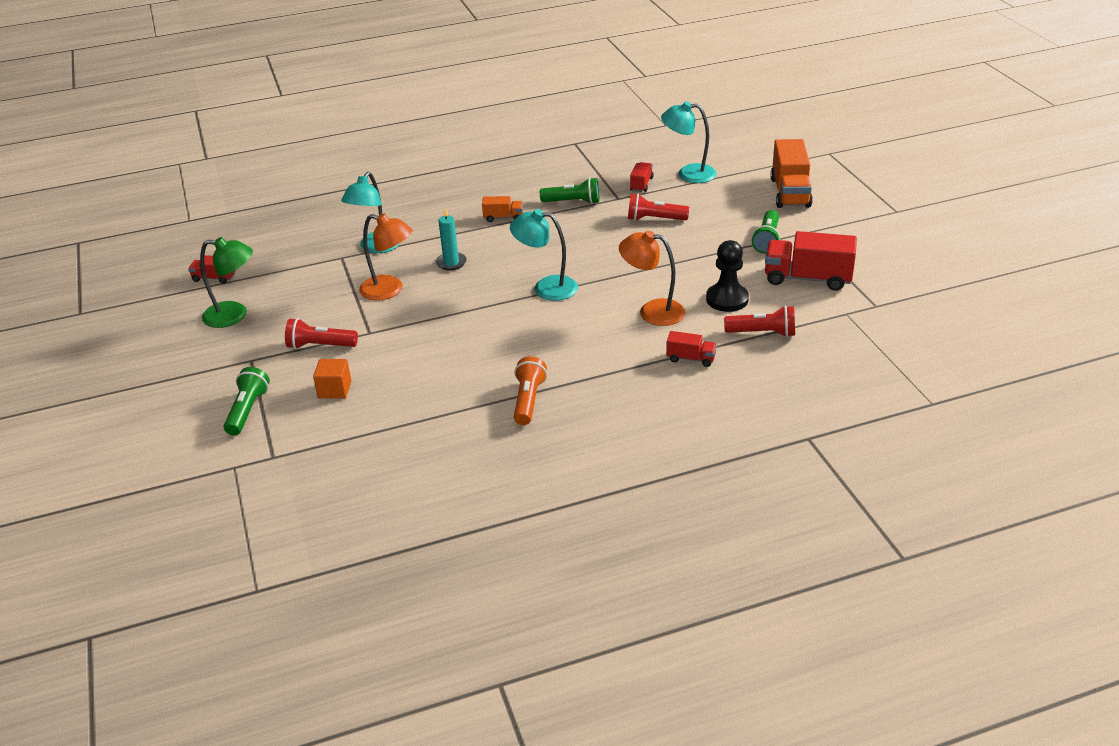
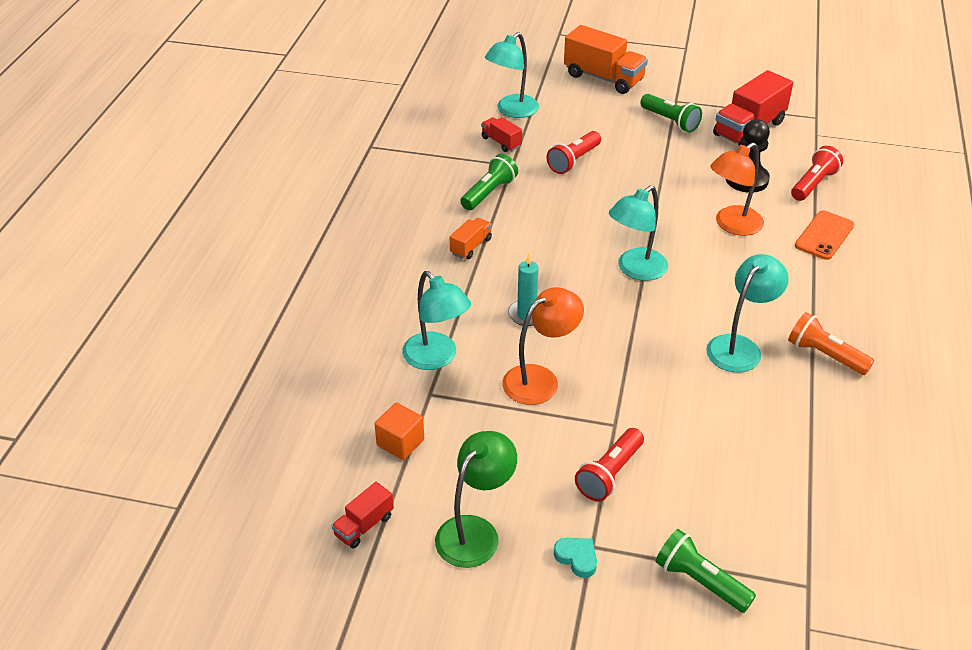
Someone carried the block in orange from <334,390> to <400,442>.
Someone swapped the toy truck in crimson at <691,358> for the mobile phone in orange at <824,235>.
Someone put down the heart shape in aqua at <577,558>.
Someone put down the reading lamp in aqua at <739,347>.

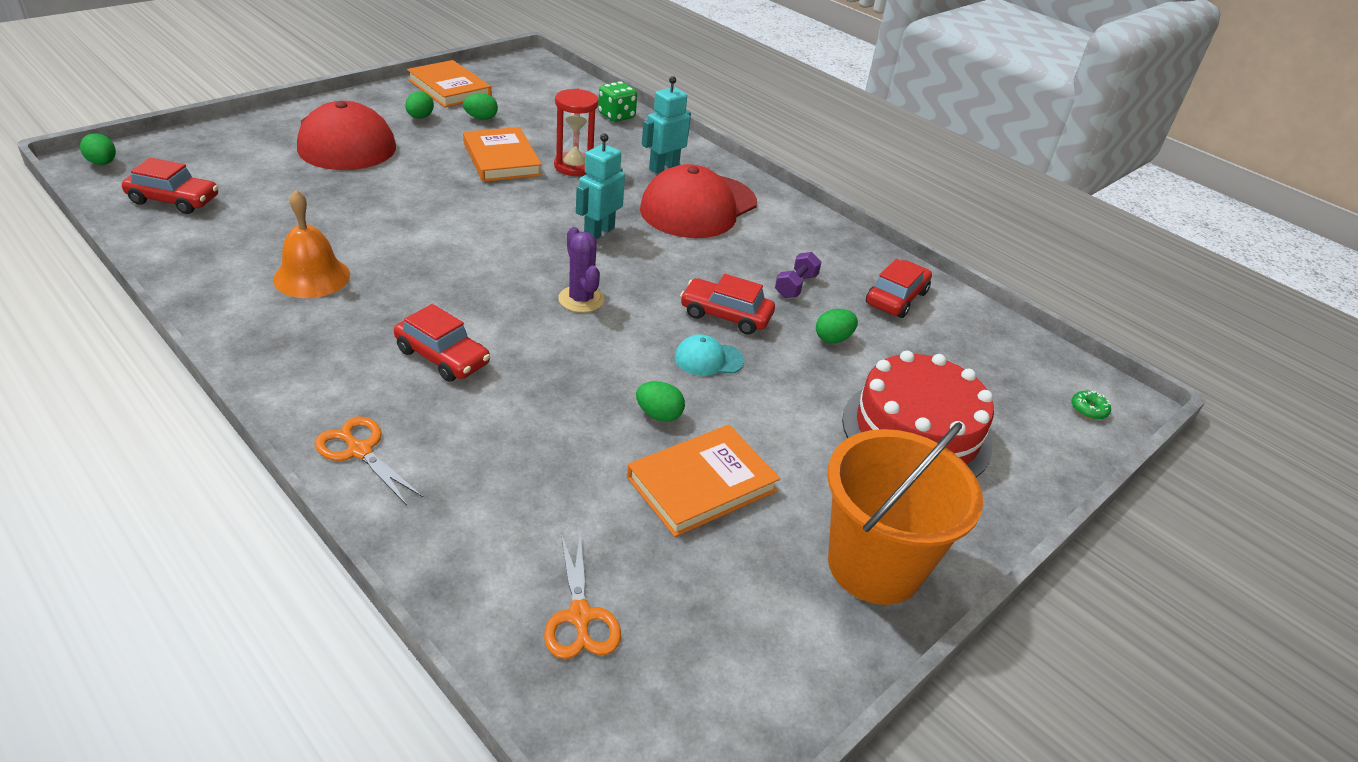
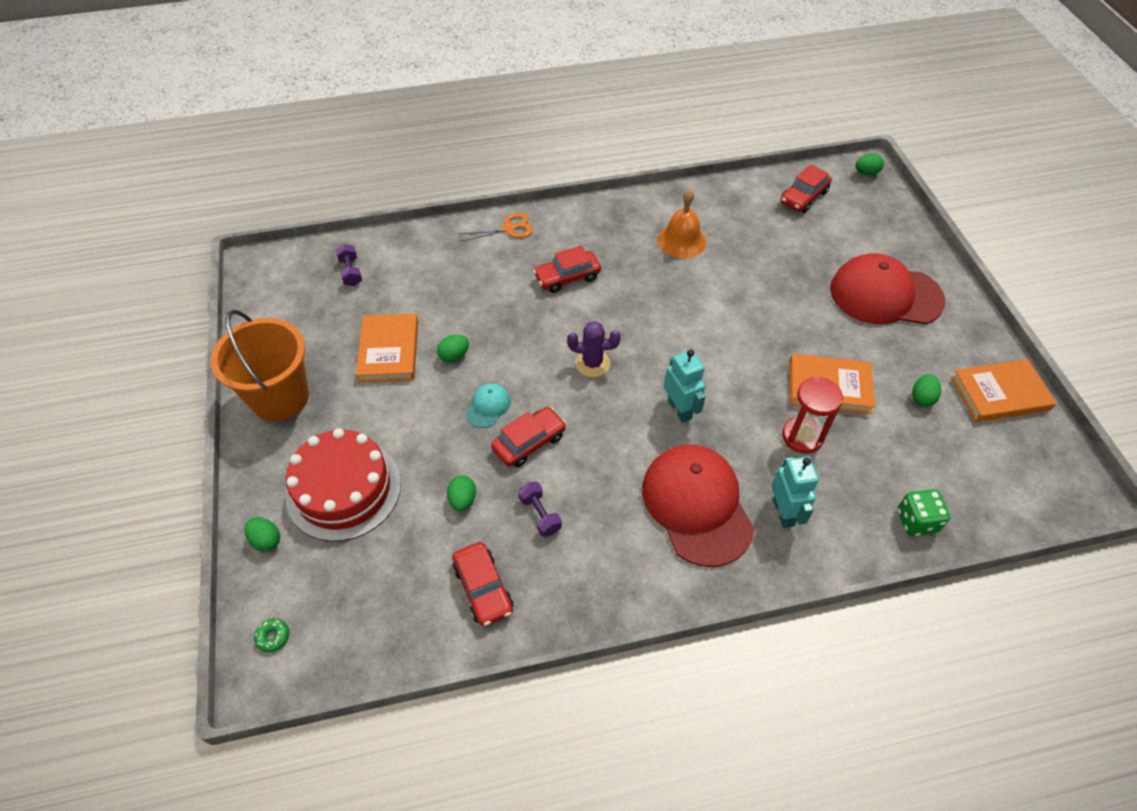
Someone carried the egg shape in leaf-green from <420,117> to <266,540>.
Someone swapped the scissors in orange at <580,616> for the hand weight in royal purple at <351,272>.

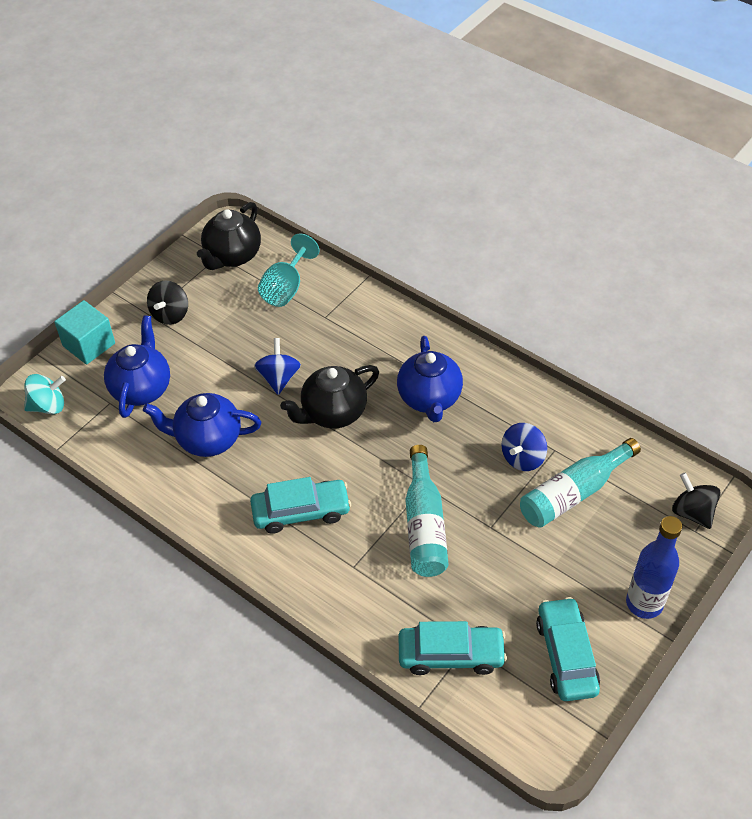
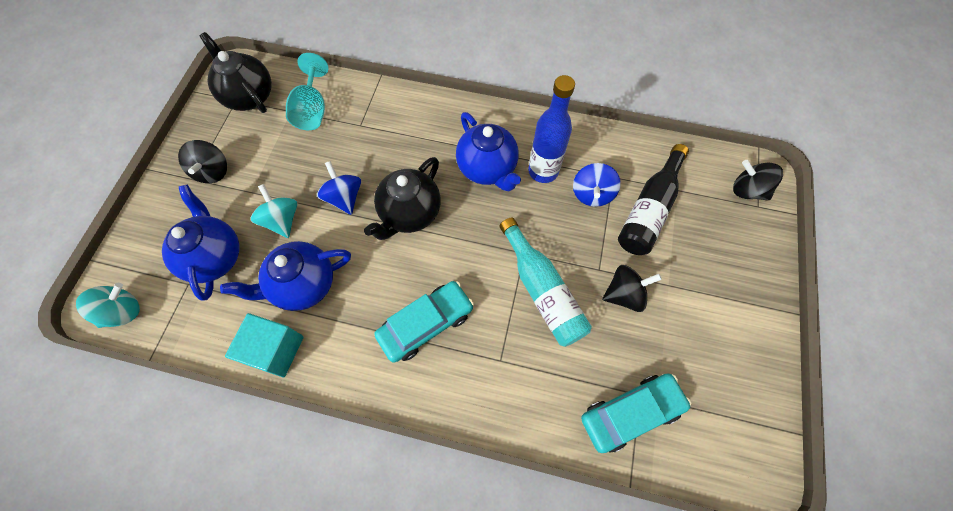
Someone carried the block in aqua from <89,345> to <275,350>.
Someone rotated the tea pot in ebony at <232,256> by 135 degrees clockwise.
Someone repainted the bottle in aqua at <573,493>, which became the bottle in ebony at <649,210>.
Someone took away the car in aqua at <566,655>.
Someone carried the bottle in cobalt from <644,603> to <543,171>.
Someone put down the whirligig in aqua at <282,220>.
Someone put down the whirligig in ebony at <624,294>.

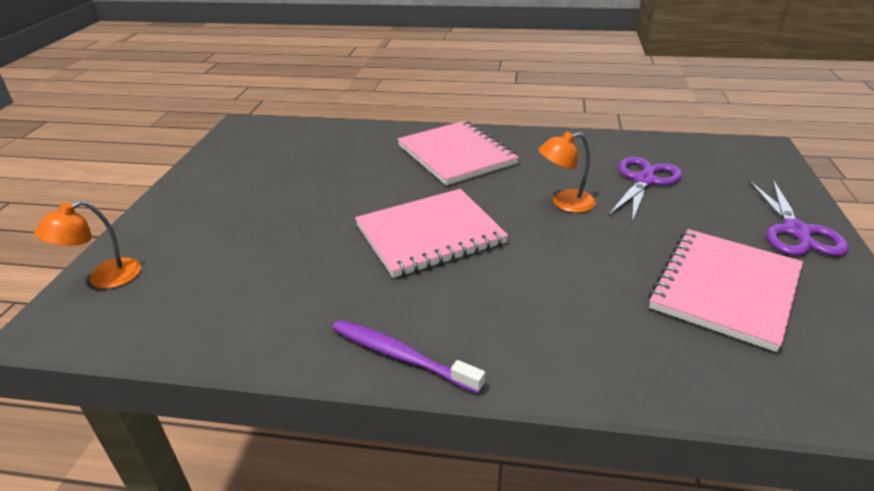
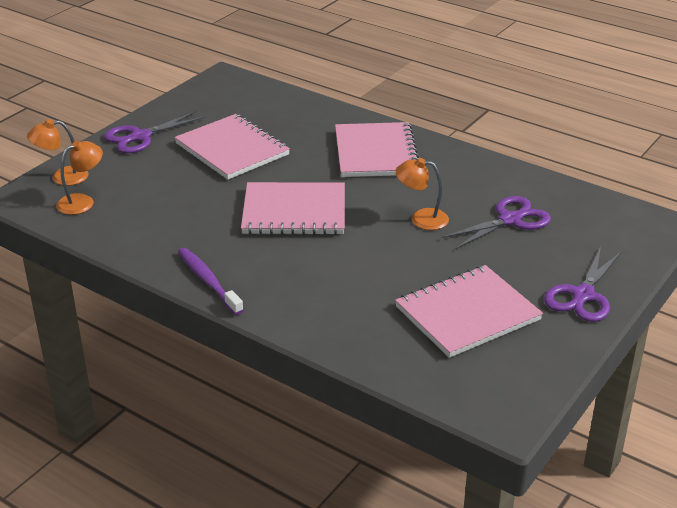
Someone put down the reading lamp in orange at <82,201>.
Someone put down the scissors in royal purple at <140,137>.
Someone put down the notepad in rosy at <232,149>.

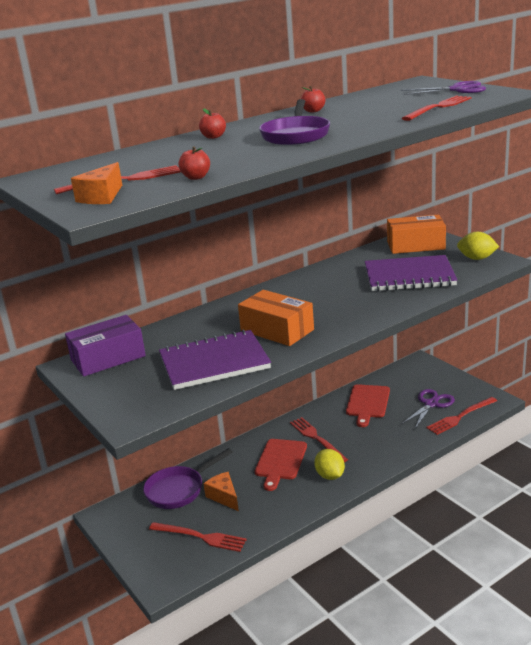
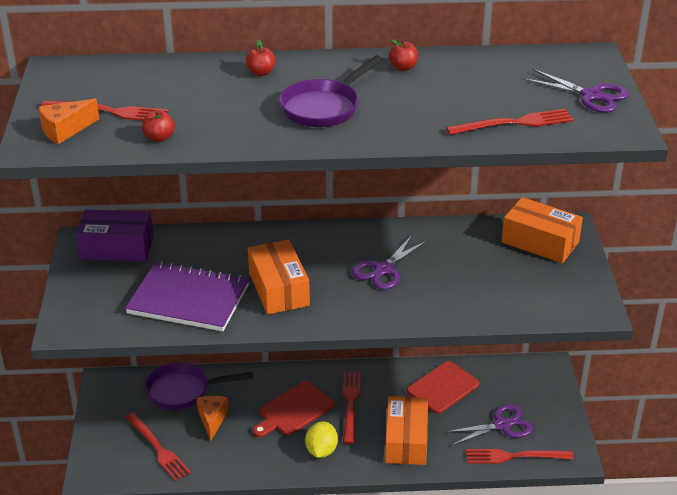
Someone took away the notepad in royal purple at <409,276>.
Someone took away the citrus fruit in yellow at <476,258>.
Someone put down the scissors in royal purple at <383,270>.
Someone put down the package in orange at <406,440>.

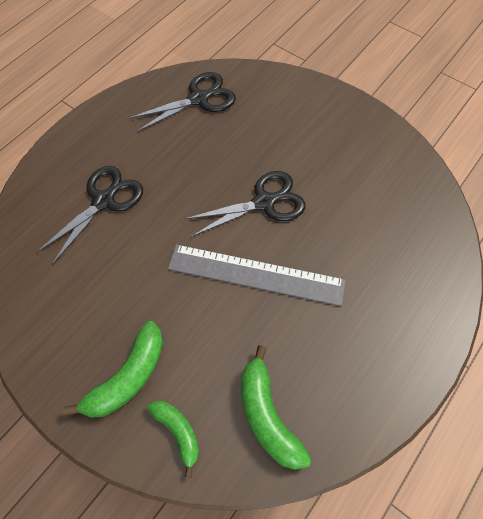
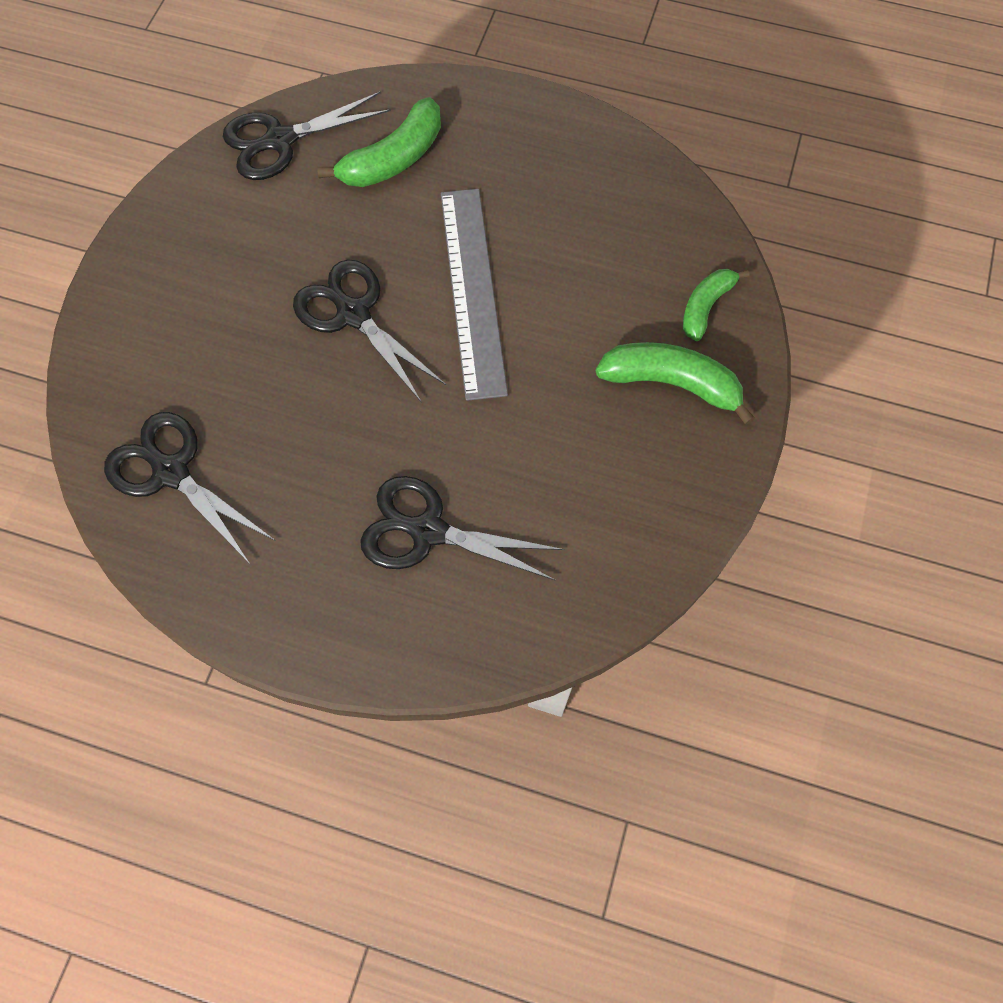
Someone carried the banana in leaf-green from <267,415> to <393,159>.
Someone put down the scissors in ebony at <279,141>.

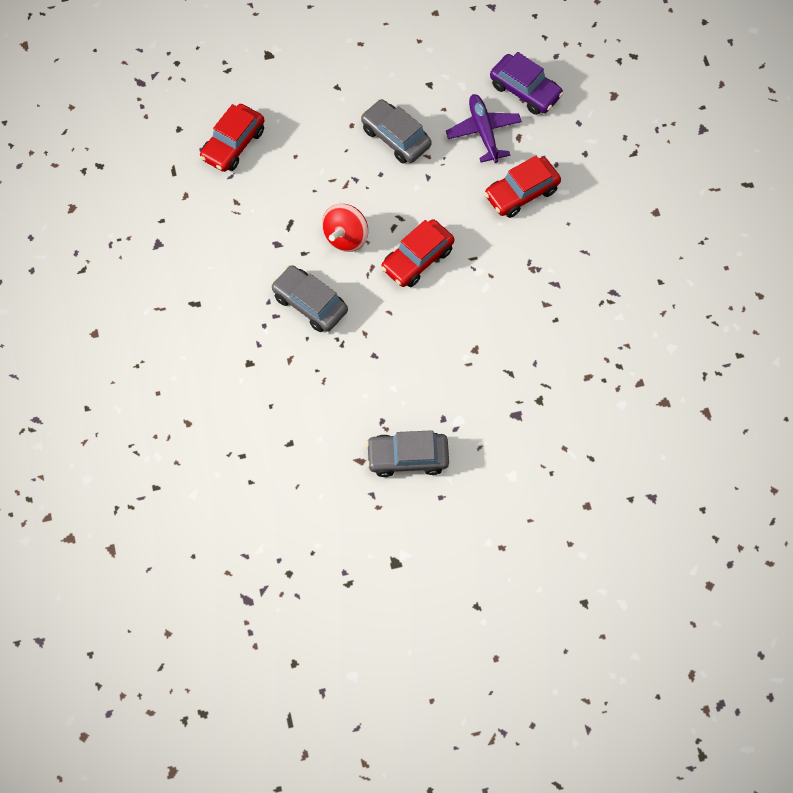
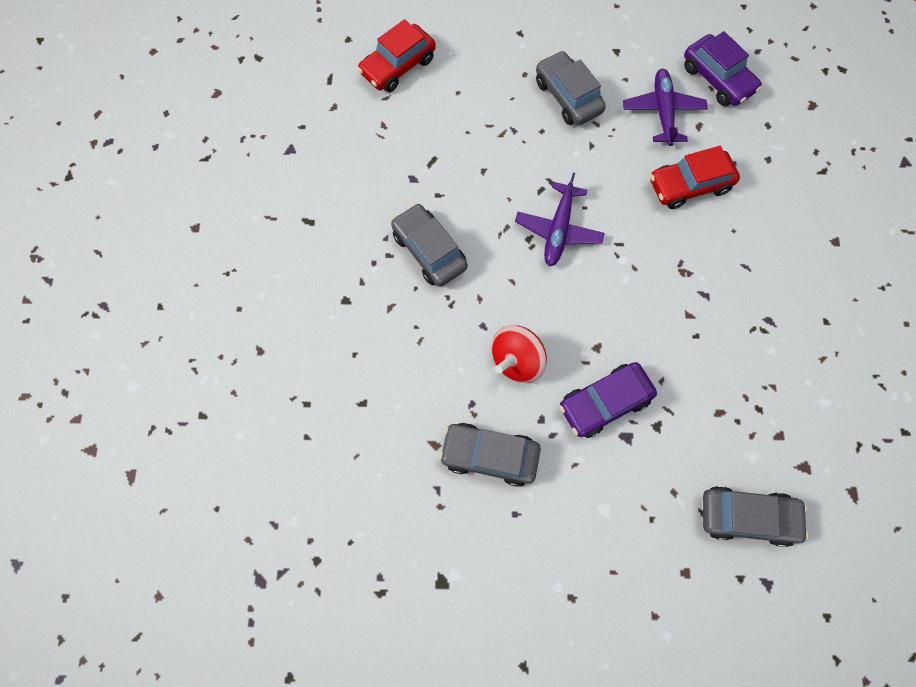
Someone carried the whirligig in crimson from <346,237> to <516,360>.
Someone swapped the car in crimson at <417,259> for the plane in royal purple at <558,230>.
Someone put down the car in royal purple at <604,402>.
Someone put down the car in grey at <746,516>.

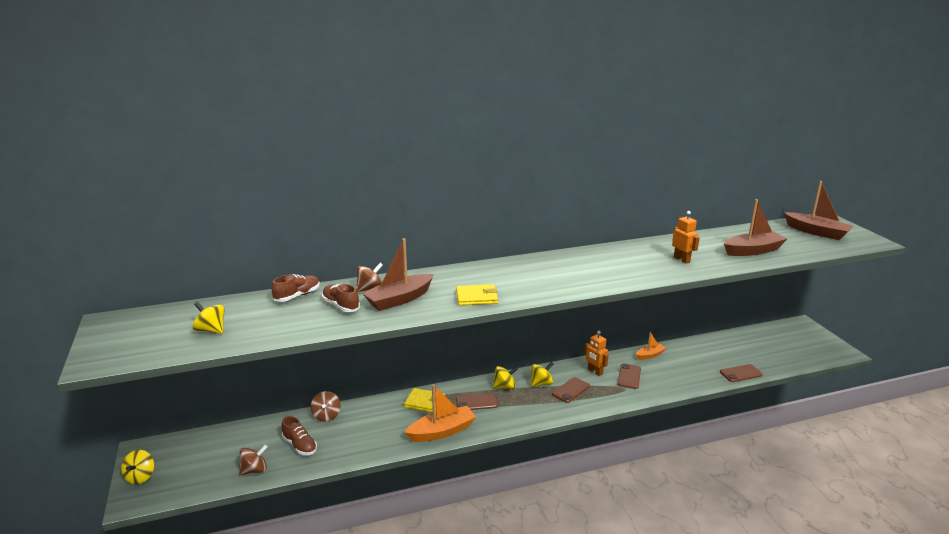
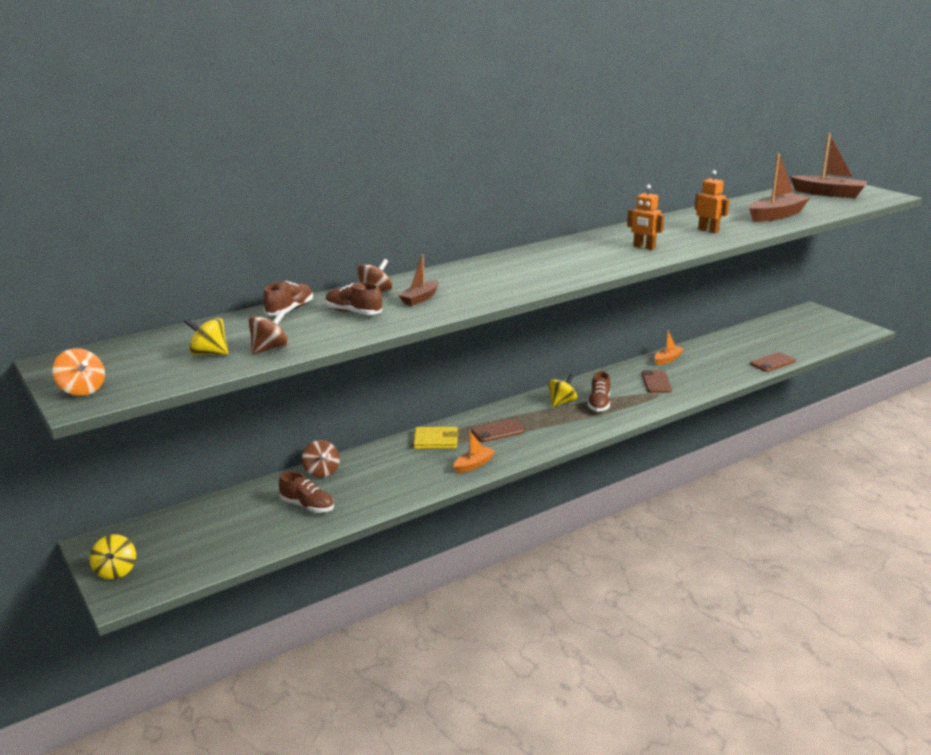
Someone carried the whirligig in dark brown from <254,470> to <270,349>.
Someone scaled the toy boat in dark brown at <399,299> by 0.57.
Someone scaled the toy boat in orange at <441,431> by 0.57.
Someone took away the card wallet in yellow at <476,297>.
Someone took away the whirligig in yellow at <504,387>.
Someone swapped the mobile phone in dark brown at <571,390> for the lace-up shoe in dark brown at <599,404>.
Someone carried the toy robot in orange from <595,372> to <644,247>.
Someone put down the whirligig in orange at <82,390>.

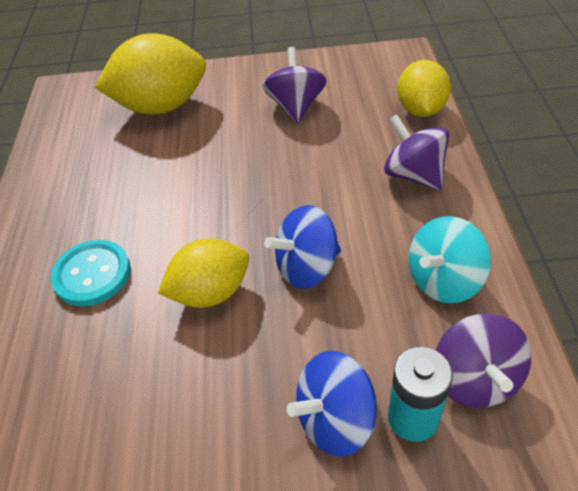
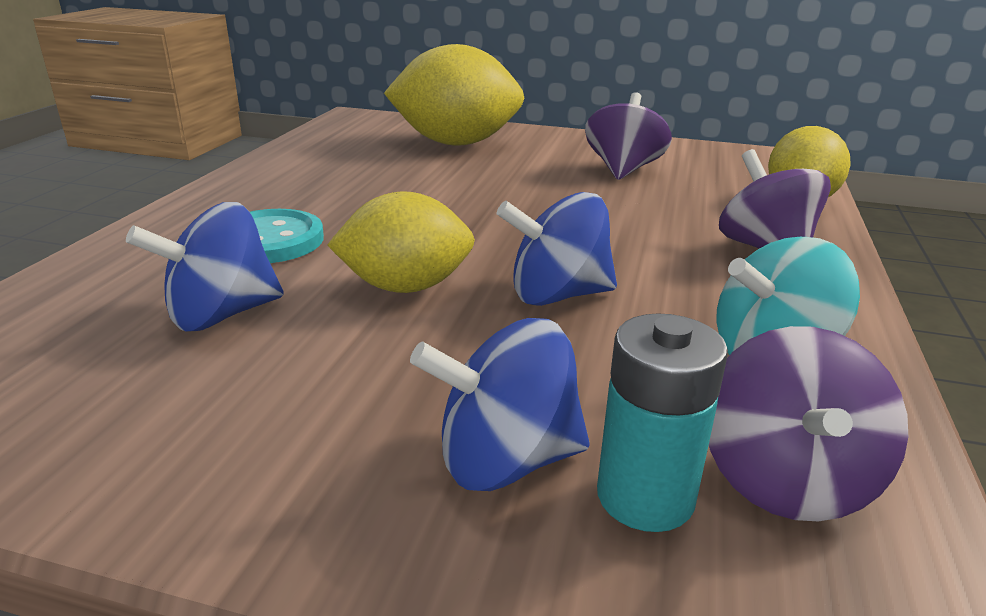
Someone put down the whirligig in cobalt at <221,315>.

